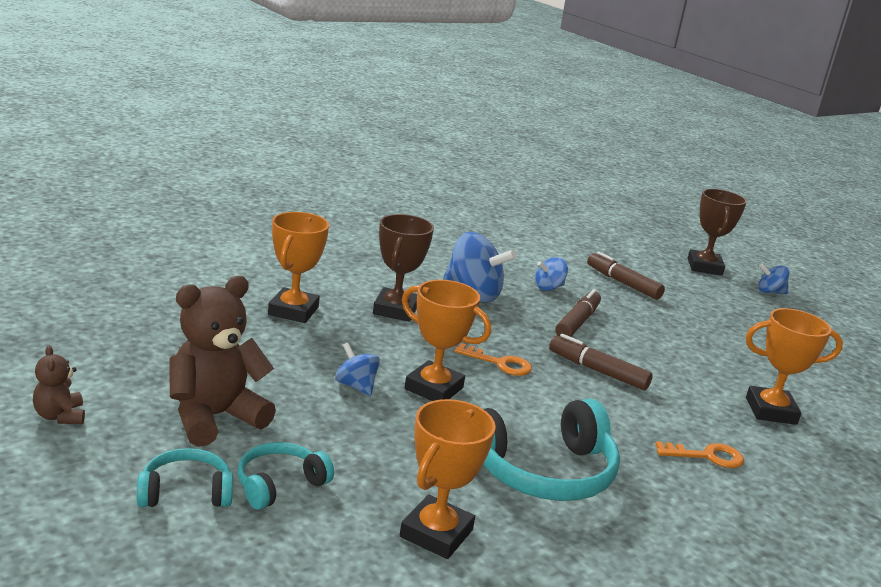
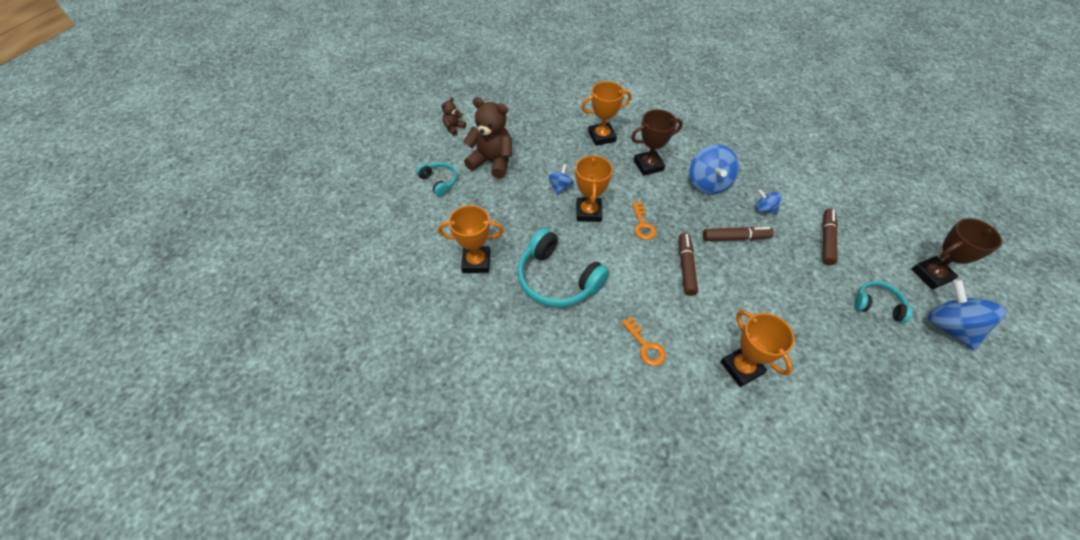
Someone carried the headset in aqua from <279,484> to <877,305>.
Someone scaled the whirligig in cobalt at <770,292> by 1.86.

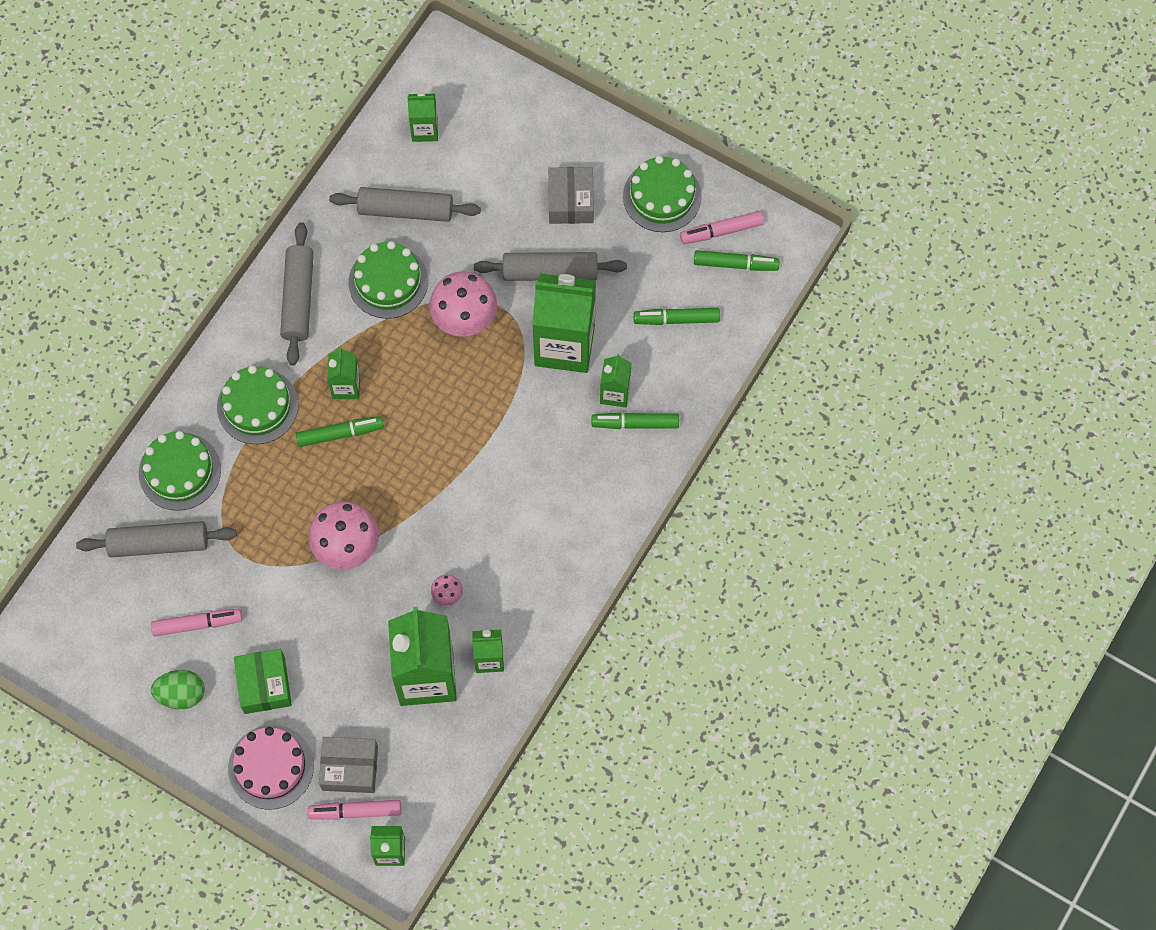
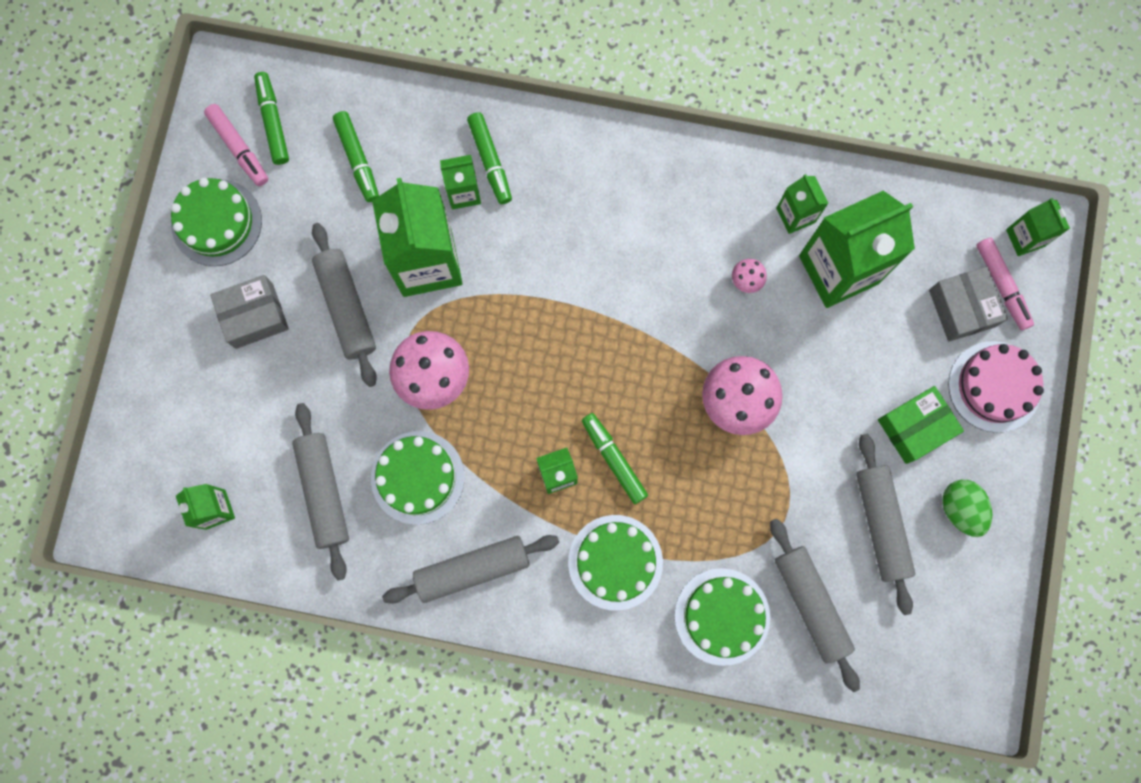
Someone swapped the marker in rosy at <197,624> for the dough roller in grey at <880,524>.

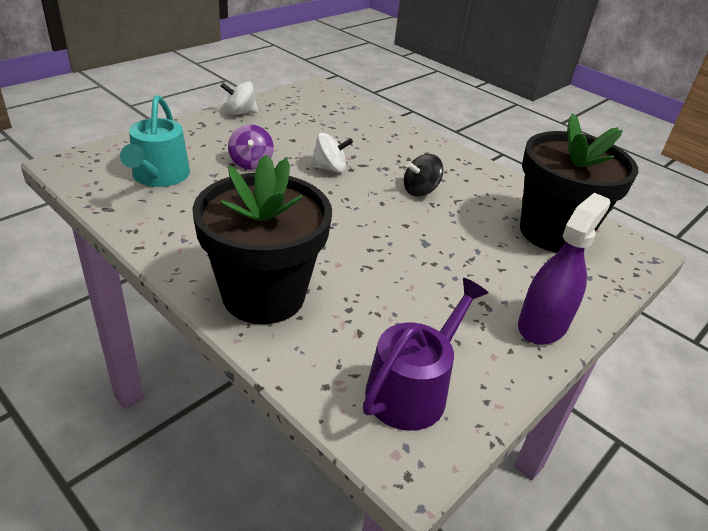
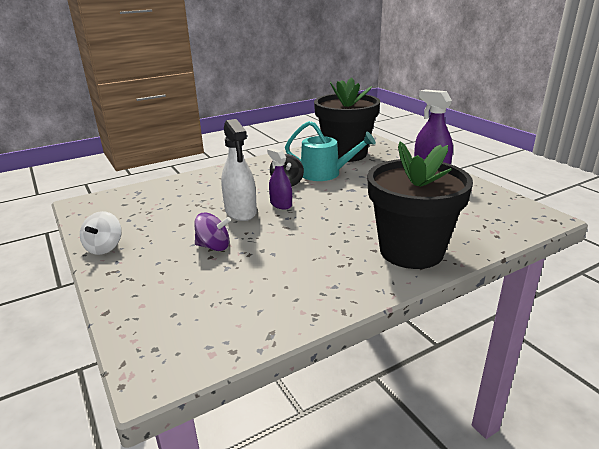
Someone carried the watering can in aqua from <159,176> to <325,173>.
Someone swapped the whirligig in pure white at <330,168> for the sprayer in pure white at <240,211>.
Someone took away the watering can in royal purple at <412,389>.
Someone put down the sprayer in royal purple at <281,204>.

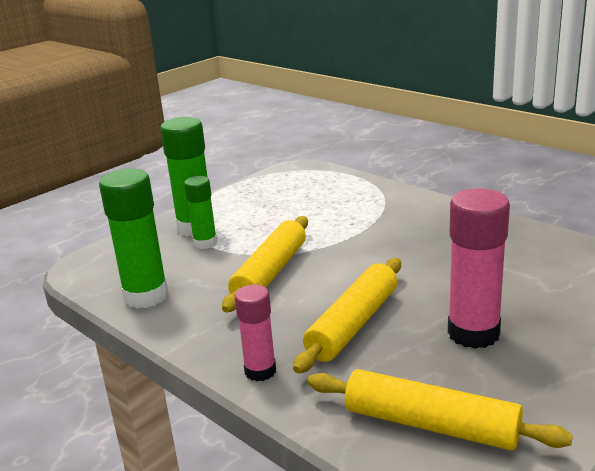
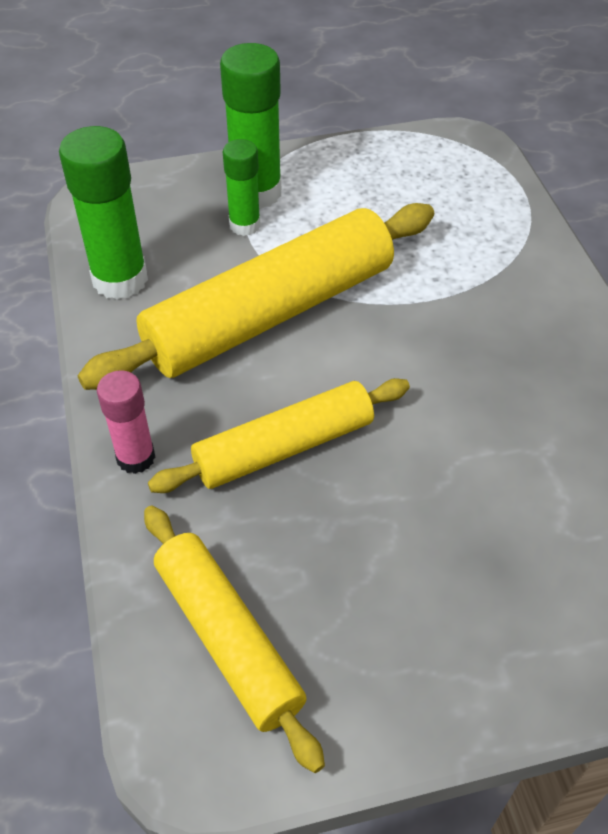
Someone scaled the dough roller in yellow at <270,273> by 1.63.
Someone took away the glue stick in rosy at <473,333>.

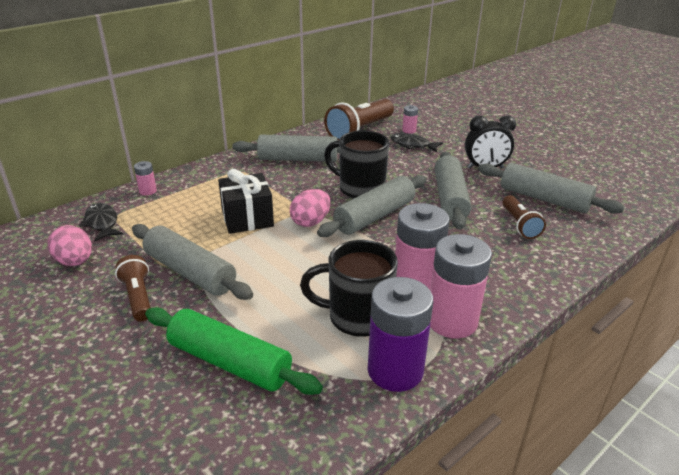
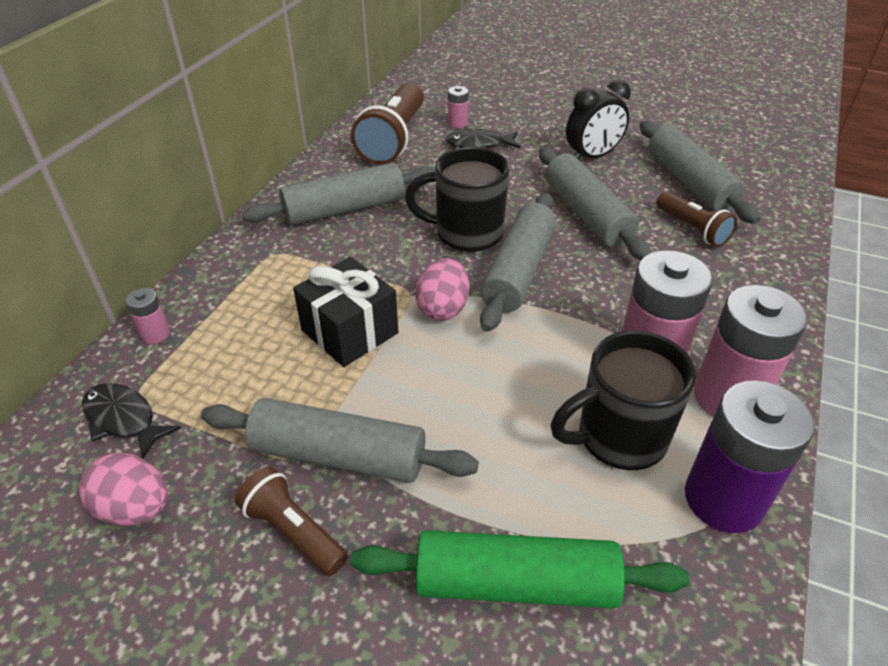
Someone rotated the dough roller in grey at <544,199> by 60 degrees clockwise.

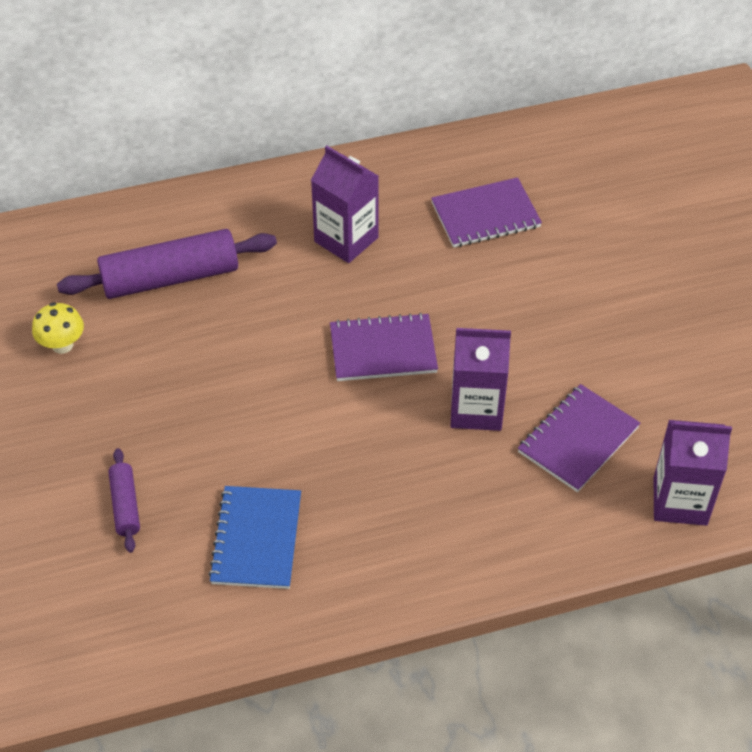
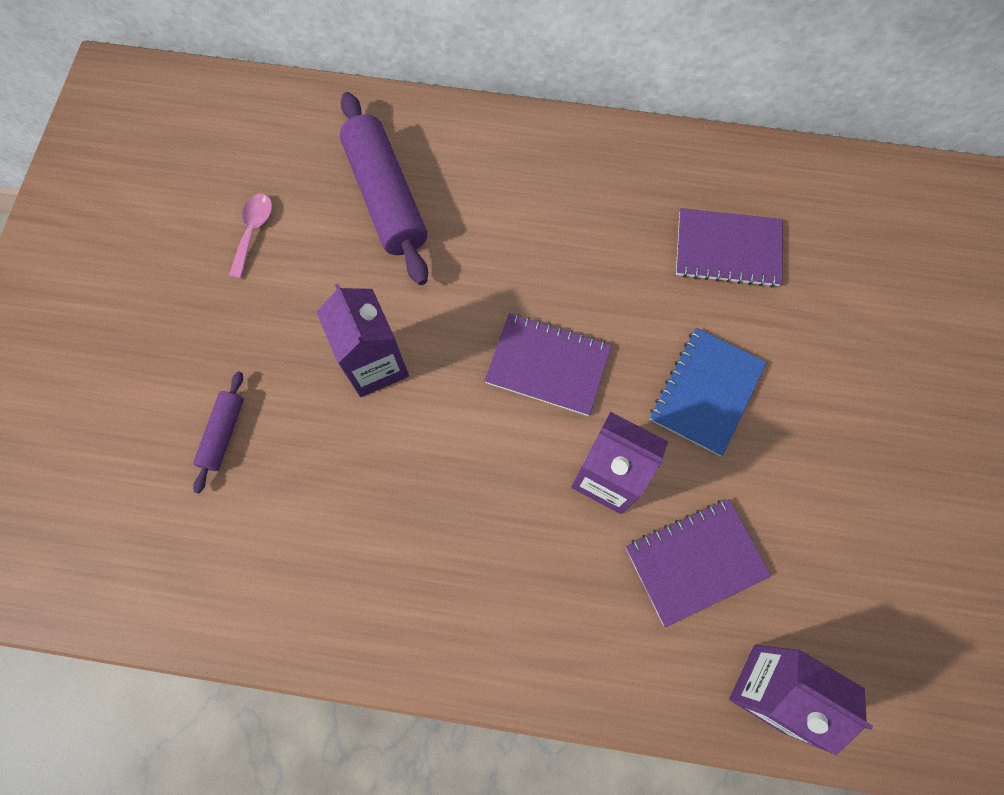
Someone swapped the fungus in yellow at <62,345> for the teaspoon in rosy at <253,231>.
Someone rotated the dough roller in royal purple at <170,278> by 60 degrees clockwise.
Someone carried the notepad in cobalt from <256,539> to <706,392>.
Someone carried the carton in royal purple from <346,239> to <375,364>.

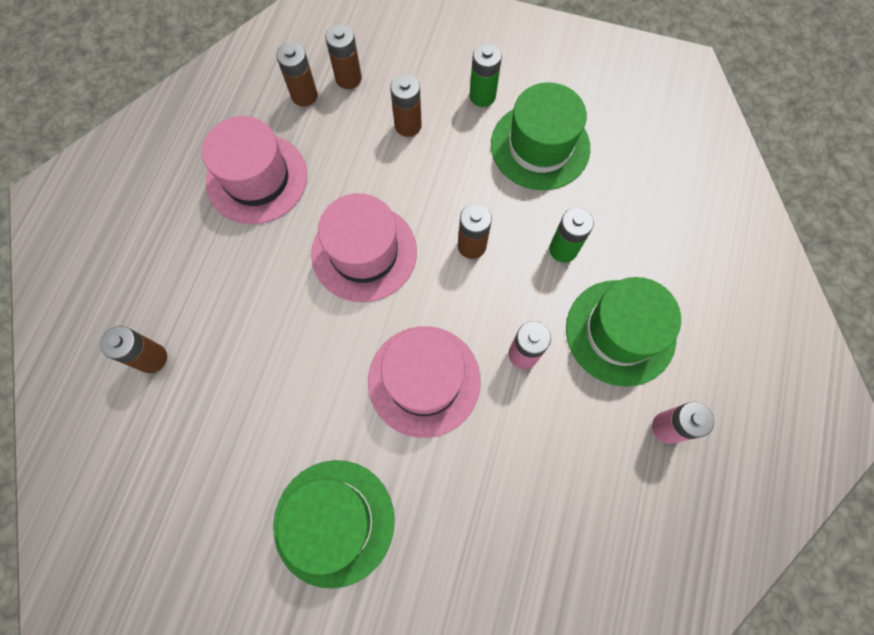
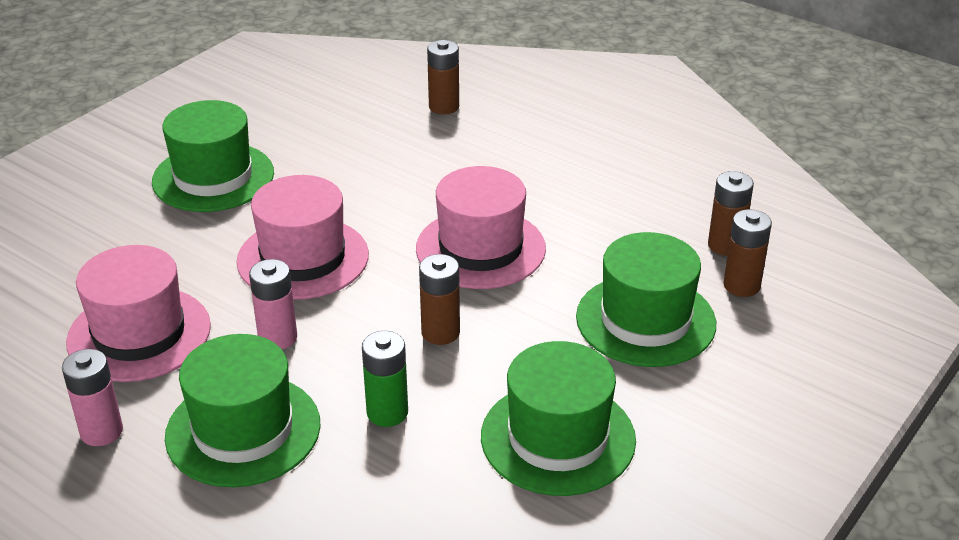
Someone carried the tall hat in rosy from <257,178> to <139,334>.
Someone swapped the power cell in dark brown at <408,125> for the tall hat in leaf-green at <645,320>.
Someone took away the power cell in leaf-green at <482,96>.

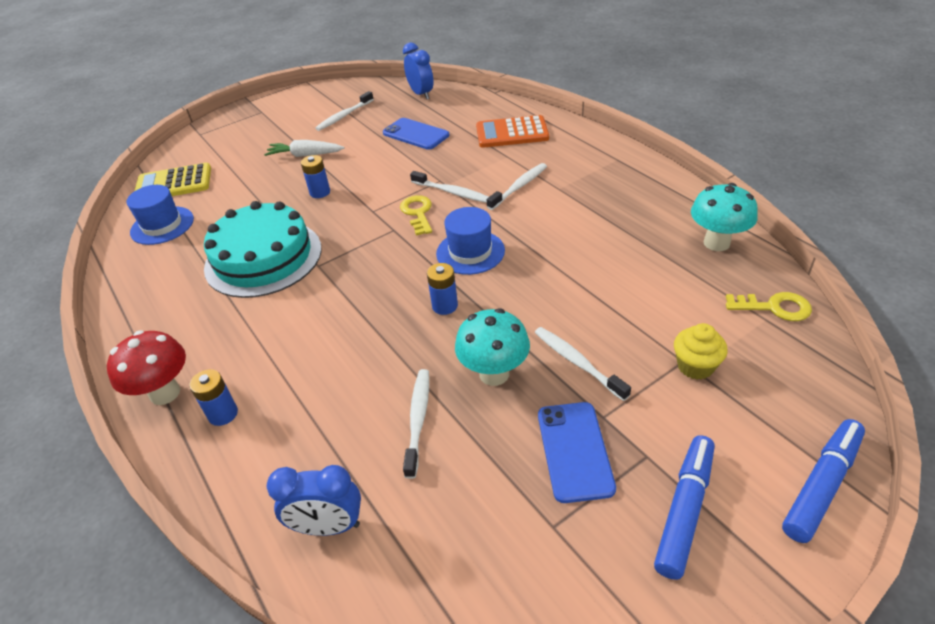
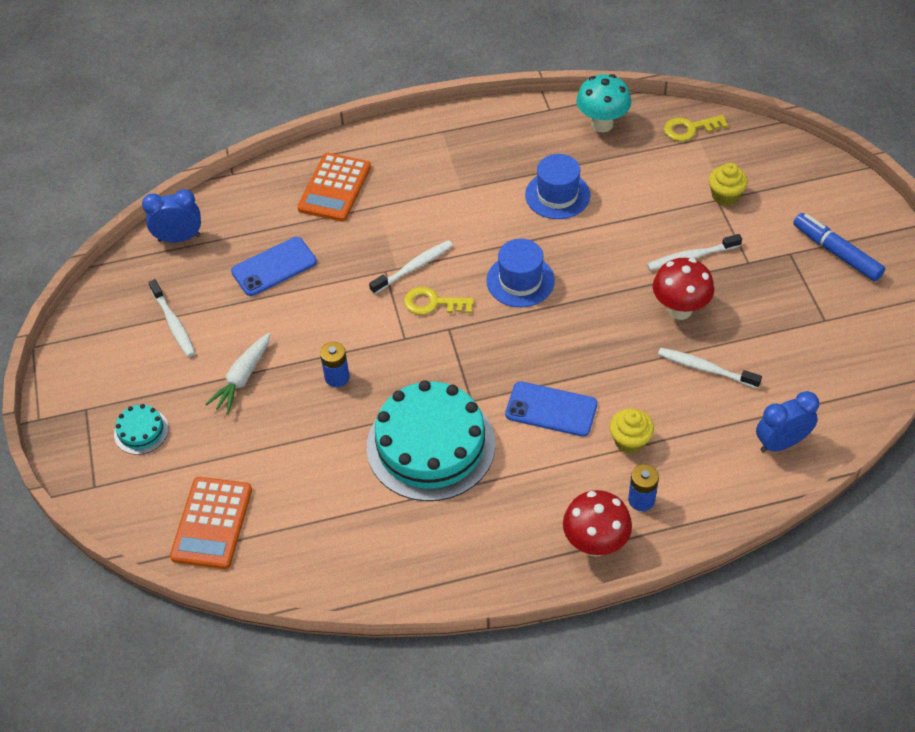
Someone carried the tall hat in cobalt from <162,225> to <557,195>.
Someone repainted the calculator in yellow at <173,184>, which became the calculator in orange at <212,523>.
Someone rotated the bedside clock in cobalt at <328,526> by 135 degrees counterclockwise.
Someone took away the power cell in cobalt at <445,306>.
Someone repainted the fungus in aqua at <494,374>, which became the fungus in crimson at <679,309>.
Someone took away the dental brush in pure white at <519,187>.
Someone carried the mobile phone in cobalt from <574,451> to <551,409>.
Someone rotated the key in yellow at <774,307> by 135 degrees counterclockwise.
Someone took away the marker in cobalt at <822,485>.
Someone put down the gateau in aqua at <141,431>.
Someone put down the cupcake in yellow at <630,441>.

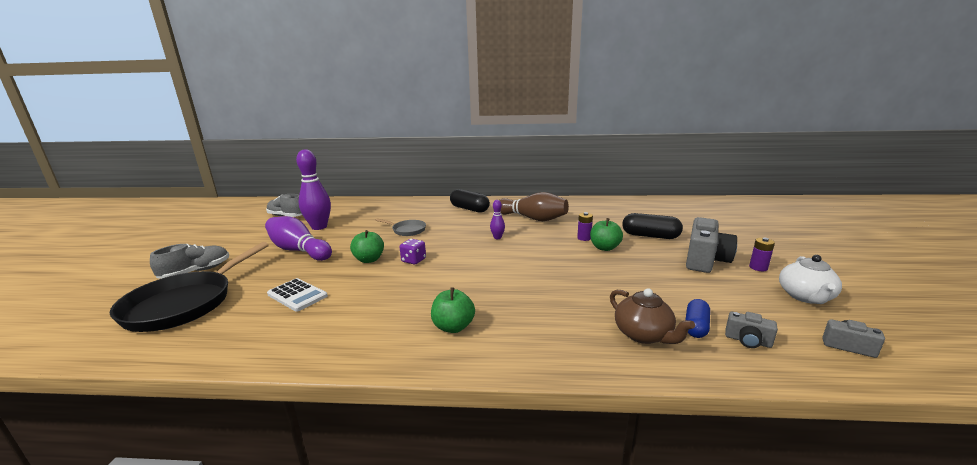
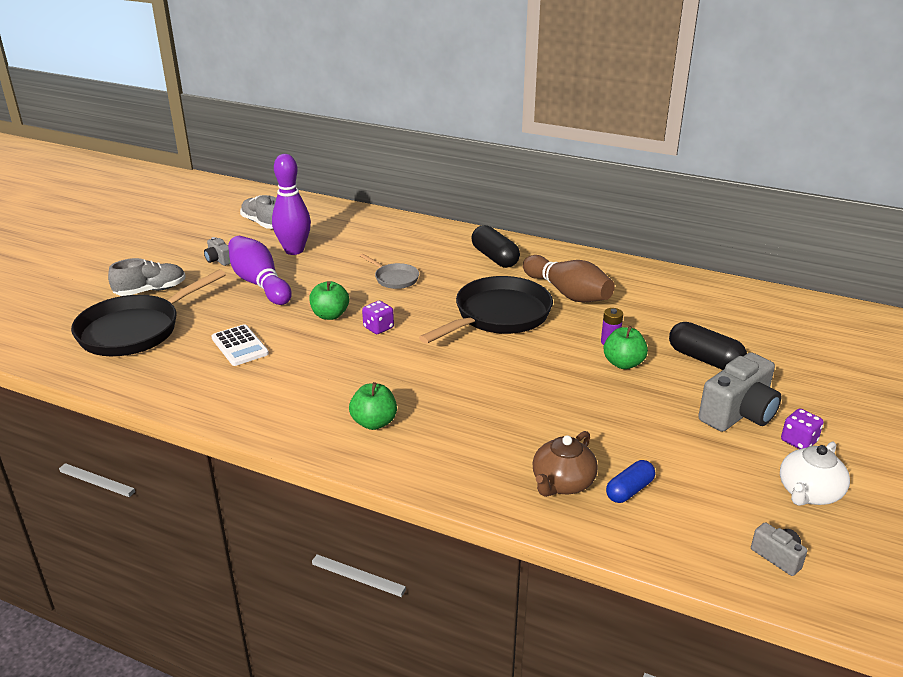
Someone swapped the bowling pin in royal purple at <497,237> for the pan in ebony at <498,316>.
Someone rotated the tea pot in dark brown at <643,334> by 45 degrees clockwise.
Someone carried the camera in grey from <748,341> to <219,260>.
Someone swapped the power cell in royal purple at <758,267> for the die in royal purple at <798,441>.

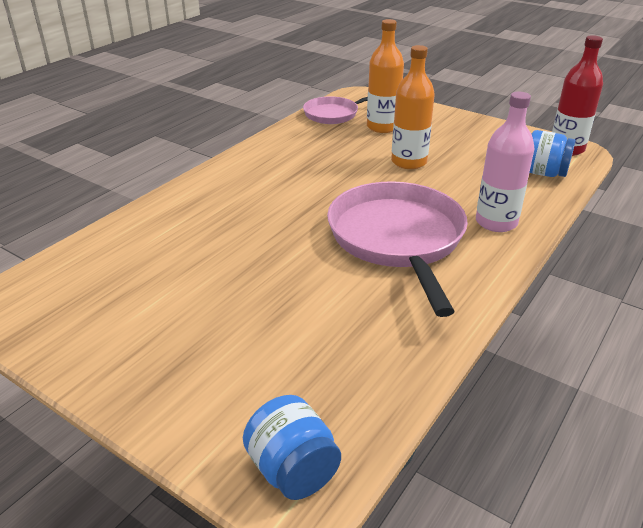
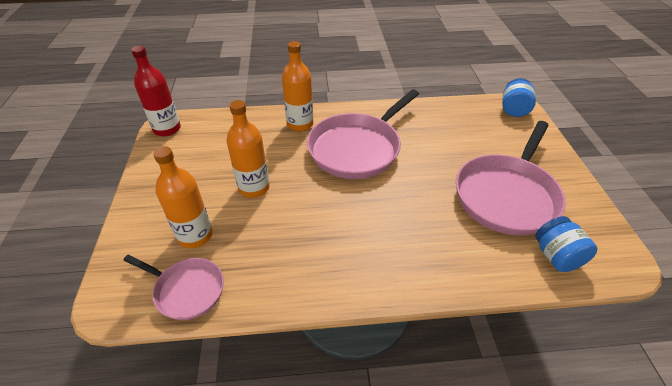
Someone repainted the bottle in rosy at <496,222>, which became the bottle in orange at <300,124>.
Someone carried the jar in cobalt from <544,173> to <556,256>.
Someone put down the pan in rosy at <507,195>.

